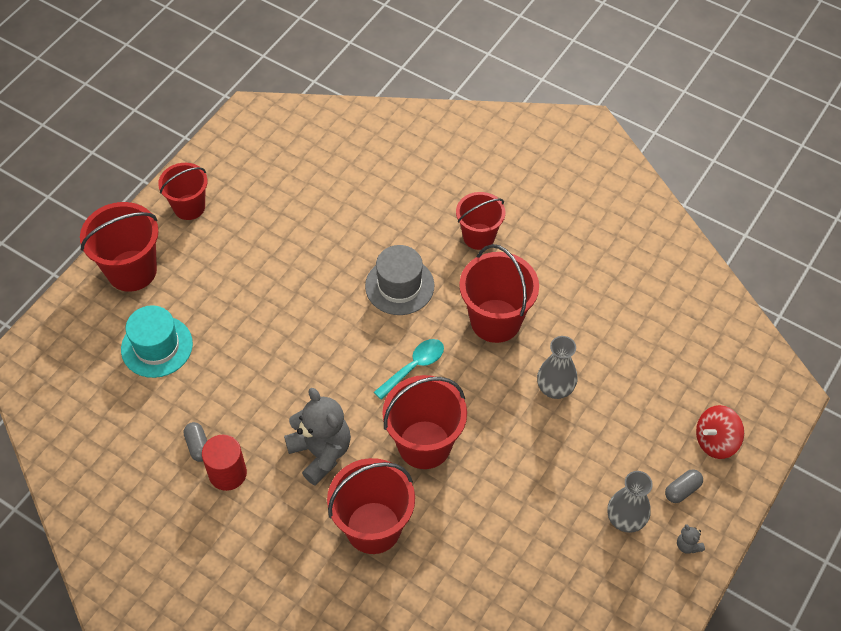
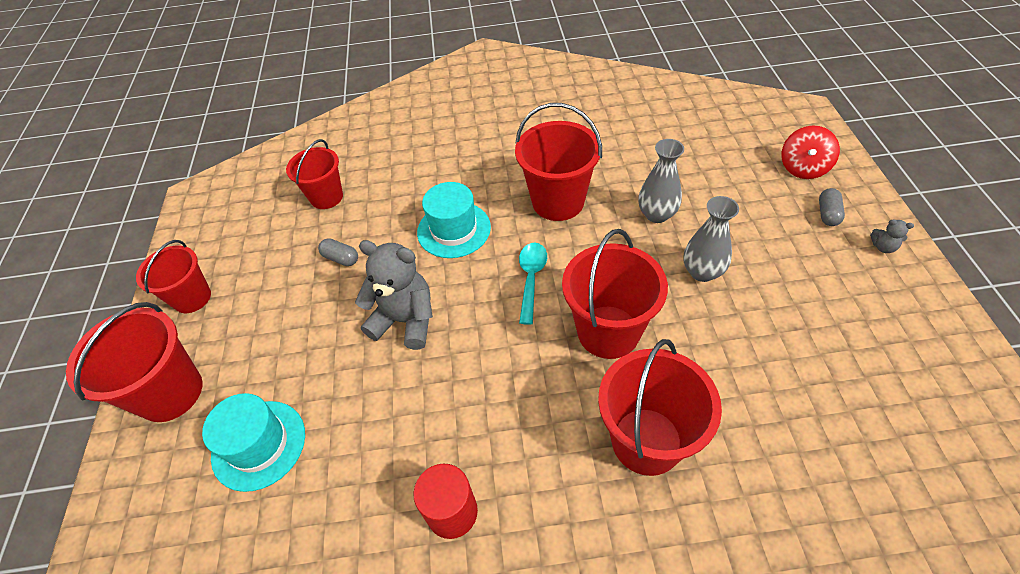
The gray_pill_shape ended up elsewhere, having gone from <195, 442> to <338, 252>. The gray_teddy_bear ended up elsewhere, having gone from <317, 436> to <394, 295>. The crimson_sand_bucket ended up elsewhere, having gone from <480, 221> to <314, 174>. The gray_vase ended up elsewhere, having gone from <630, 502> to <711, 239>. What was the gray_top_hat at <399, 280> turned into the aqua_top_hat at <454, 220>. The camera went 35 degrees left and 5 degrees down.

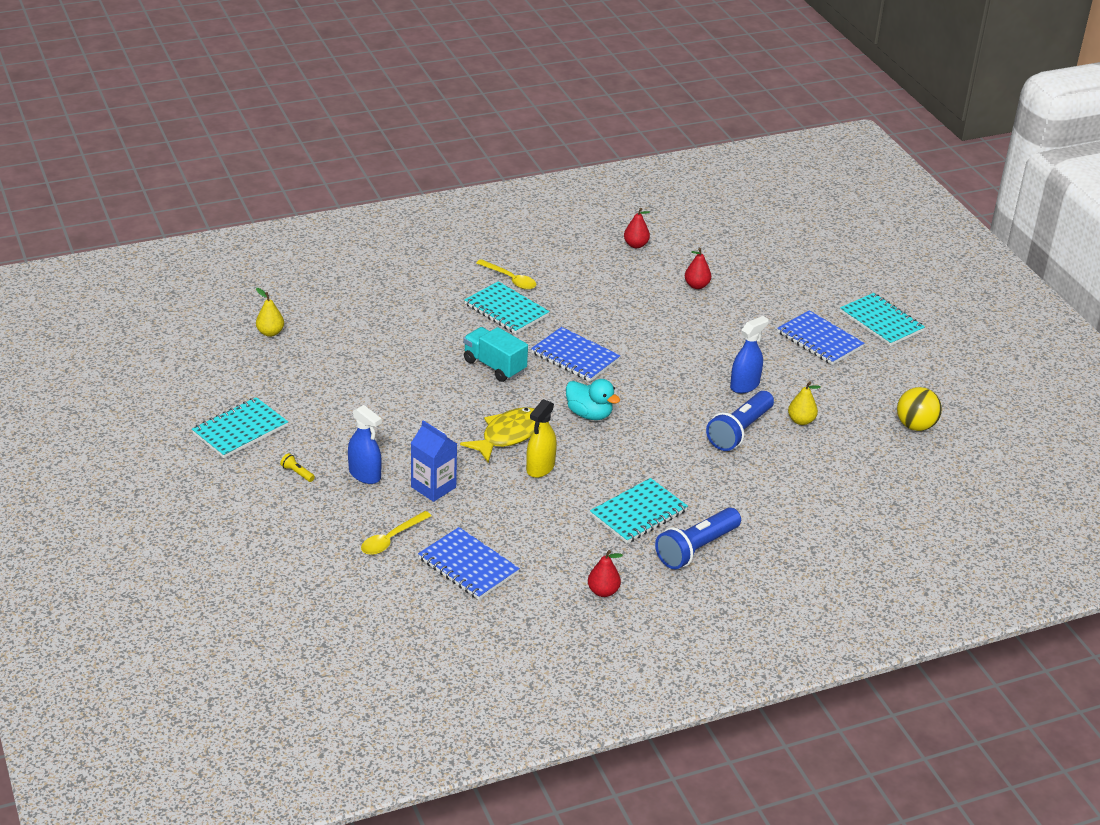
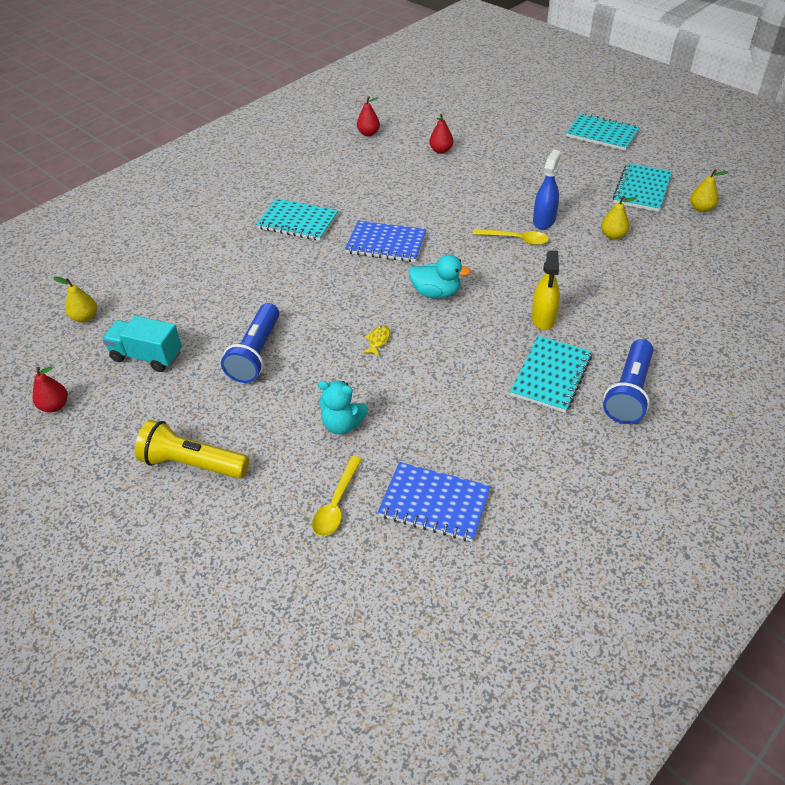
The second view lost the royal_blue_spray_cleaner at <365, 444>. The second view lost the royal_blue_notepad at <820, 337>. The aqua_notepad ended up elsewhere, having gone from <240, 427> to <642, 187>. The aqua_lorry ended up elsewhere, having gone from <495, 354> to <142, 344>. The yellow_teaspoon ended up elsewhere, having gone from <506, 274> to <511, 237>. The yellow_spray_cleaner ended up elsewhere, having gone from <541, 438> to <545, 290>. The crimson_toy_pear ended up elsewhere, having gone from <605, 573> to <50, 389>. The royal_blue_pocket_torch ended up elsewhere, having gone from <740, 421> to <250, 343>. Where the royal_blue_juice_carton stood at <434, 461>, the aqua_teddy_bear came to stand at <343, 408>. Where the yellow_ball stood at <919, 409>, the yellow_toy_pear came to stand at <709, 190>. The size of the yellow_pocket_torch at <297, 467> changed by a factor of 2.49. The size of the yellow_fish at <498, 435> changed by a factor of 0.44. The camera went 20 degrees left and 10 degrees up.

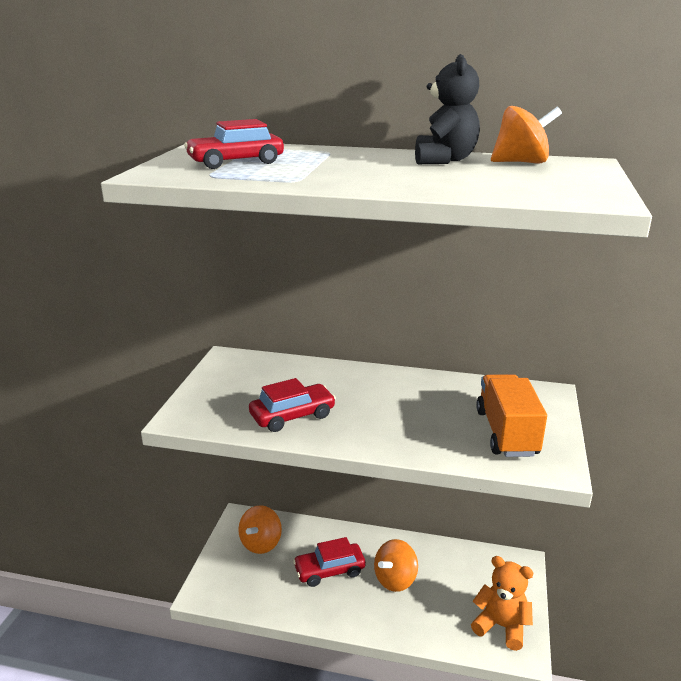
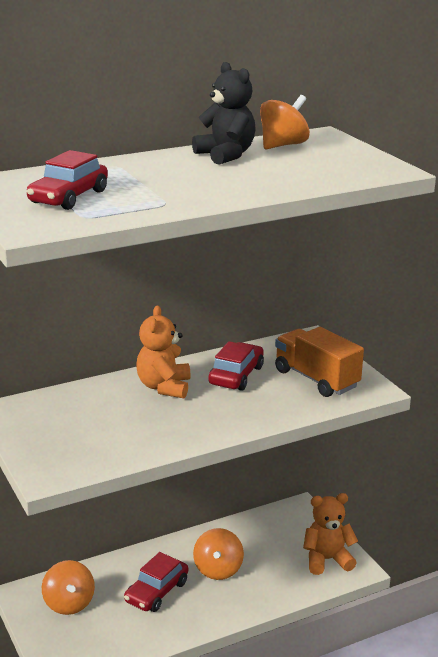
The second view gained the orange_teddy_bear at <163, 351>. The crimson_toy_car ended up elsewhere, having gone from <292, 405> to <236, 366>. The camera went 40 degrees left and 0 degrees up.

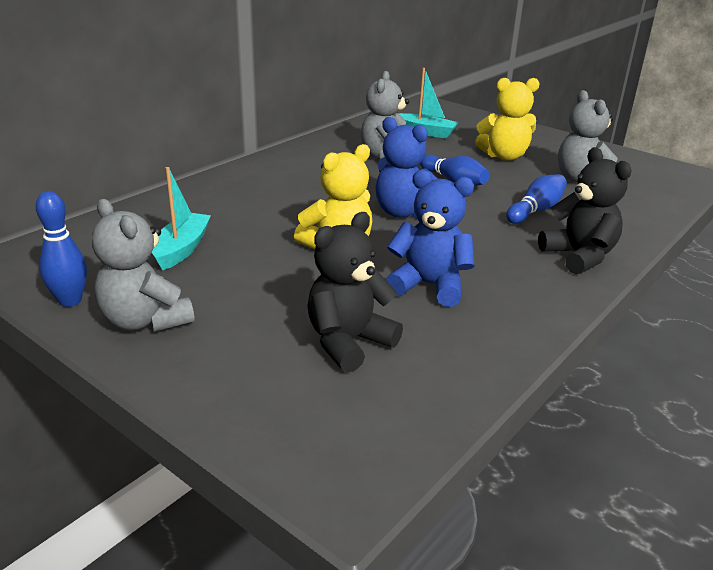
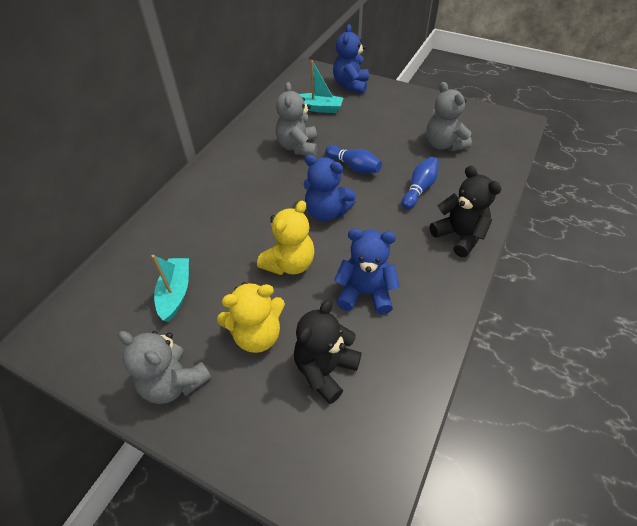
The second view lost the royal_blue_tenpin at <61, 249>. The second view gained the royal_blue_teddy_bear at <351, 59>. The yellow_teddy_bear ended up elsewhere, having gone from <507, 119> to <251, 317>. The camera went 10 degrees left and 20 degrees up.

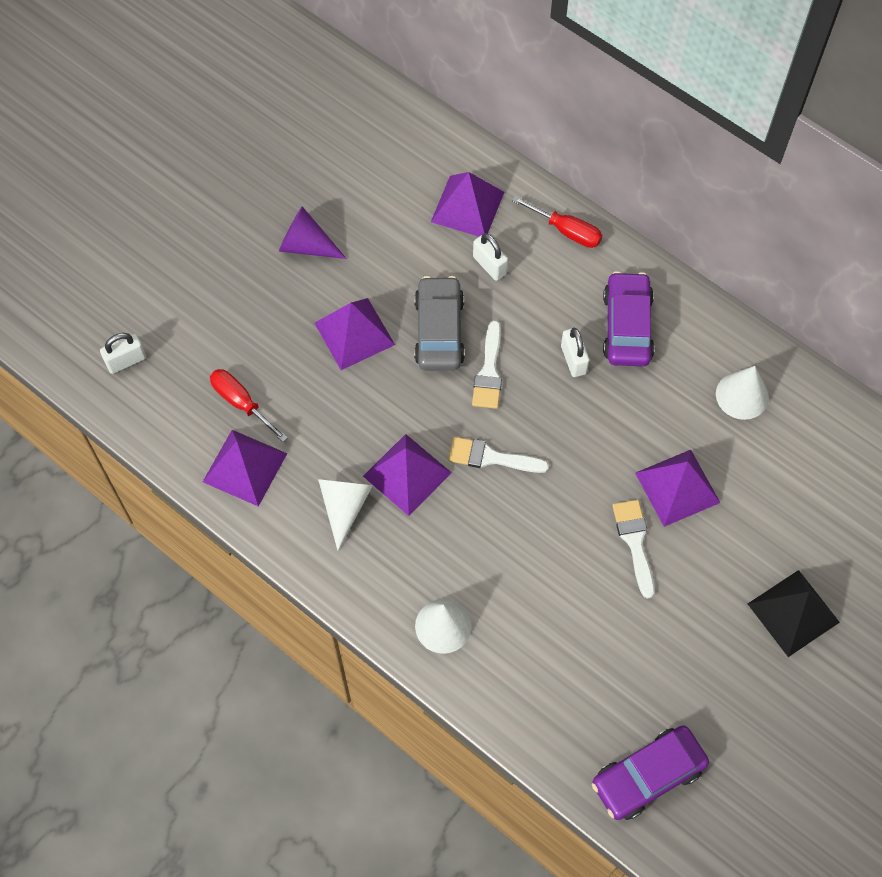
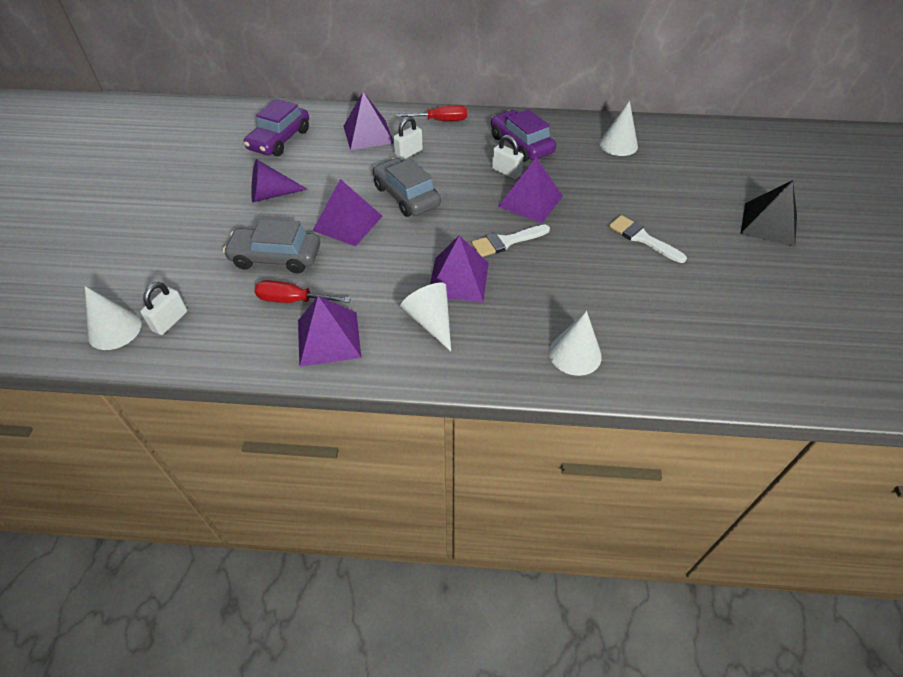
The second view lost the pure_white_paintbrush at <487, 364>. The second view gained the pure_white_cone_shape at <113, 318>. The second view gained the gray_toy_car at <271, 246>. The purple_toy_car ended up elsewhere, having gone from <650, 772> to <276, 127>. The purple_solid_pyramid ended up elsewhere, having gone from <677, 488> to <530, 190>. The pure_white_padlock at <490, 257> ended up facing another way, 60 degrees counterclockwise from before. The camera went 35 degrees left and 15 degrees down.

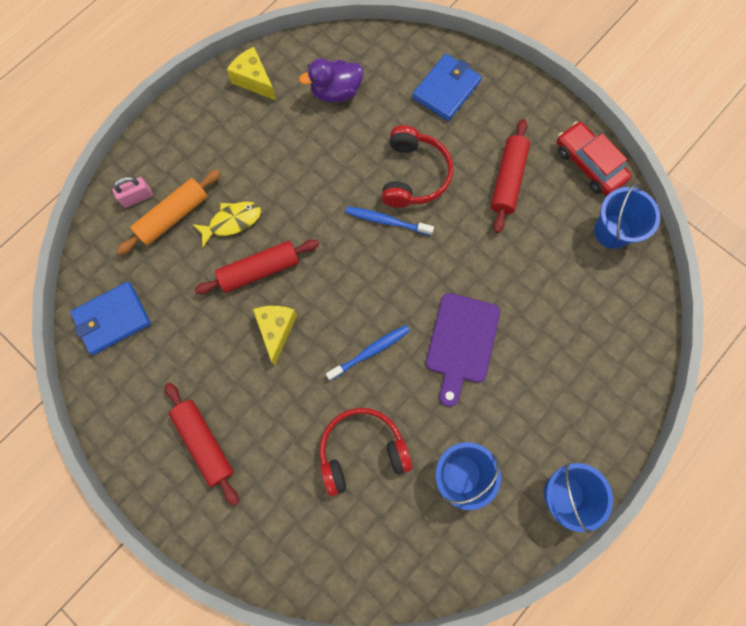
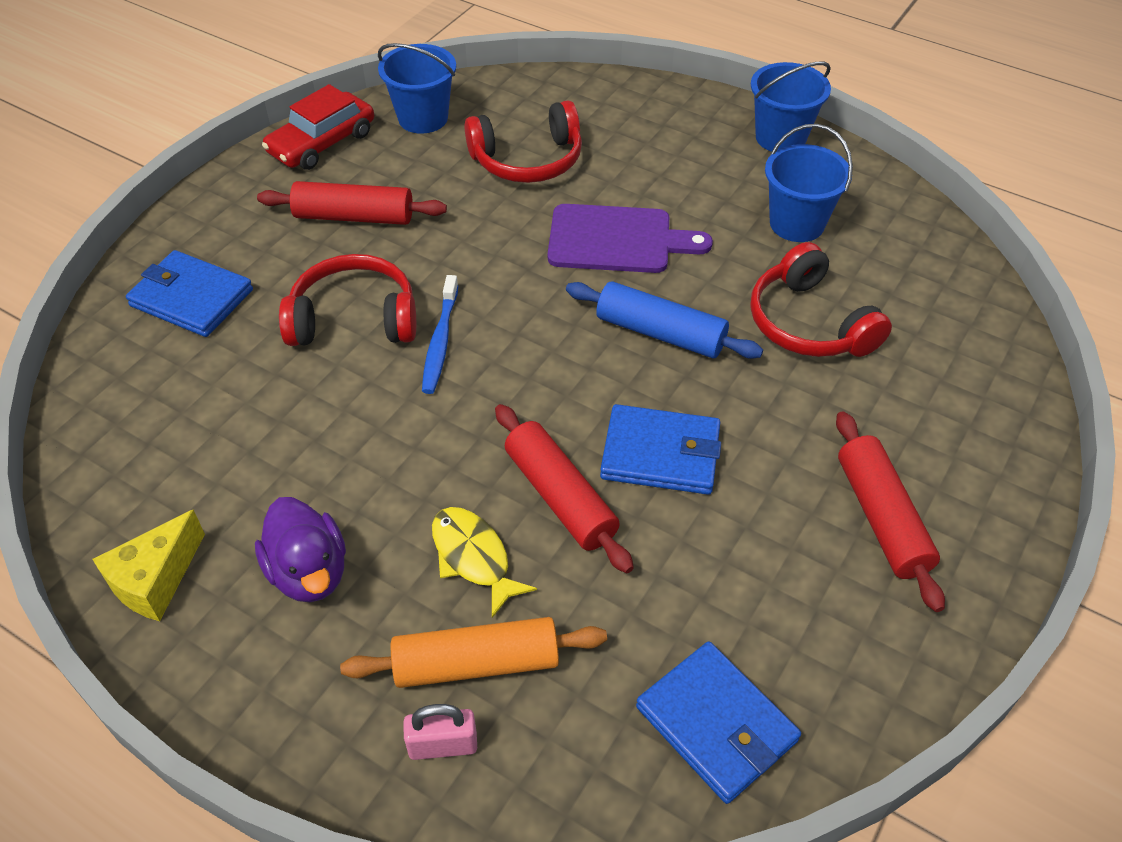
The second view gained the crimson_headphones at <523, 141>. The purple_rubber_duck ended up elsewhere, having gone from <331, 80> to <300, 549>. Where the yellow_cheese_wedge stood at <275, 335>, the royal_blue_card_wallet came to stand at <660, 449>. Where the royal_blue_tooth_brush stood at <368, 353>, the royal_blue_pastry_roller came to stand at <664, 320>. The rose-pink_padlock at <133, 192> ended up facing another way, 60 degrees counterclockwise from before. The orange_pastry_roller at <169, 212> ended up facing another way, 45 degrees counterclockwise from before. The crimson_pastry_roller at <202, 444> ended up facing another way, 60 degrees counterclockwise from before. The camera went 100 degrees left and 25 degrees down.

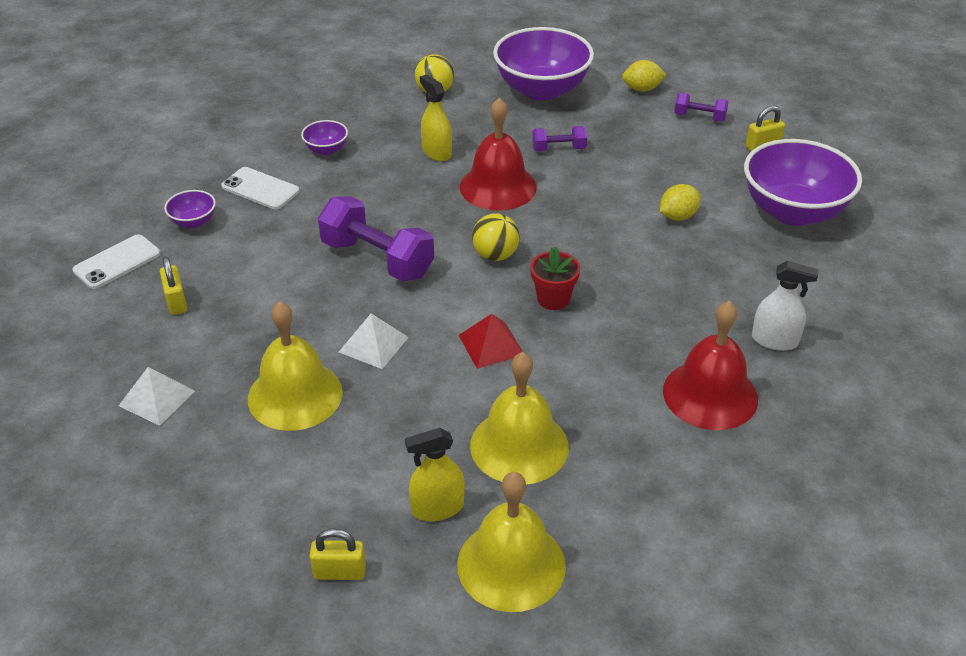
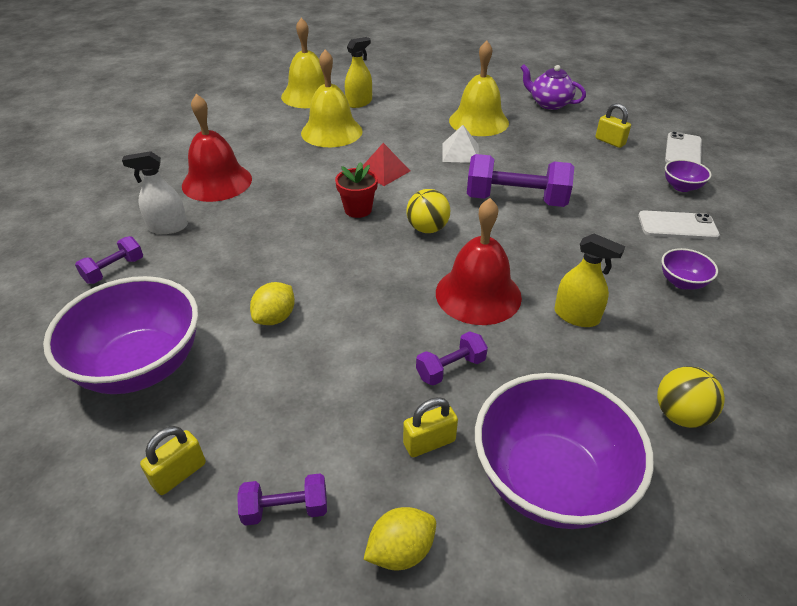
The second view gained the purple_free_weight at <109, 260>. The yellow_padlock ended up elsewhere, having gone from <338, 554> to <430, 427>. Where the pure_white_solid_pyramid stood at <157, 396>, the purple_tea_pot came to stand at <553, 87>. The camera went 155 degrees right and 0 degrees up.

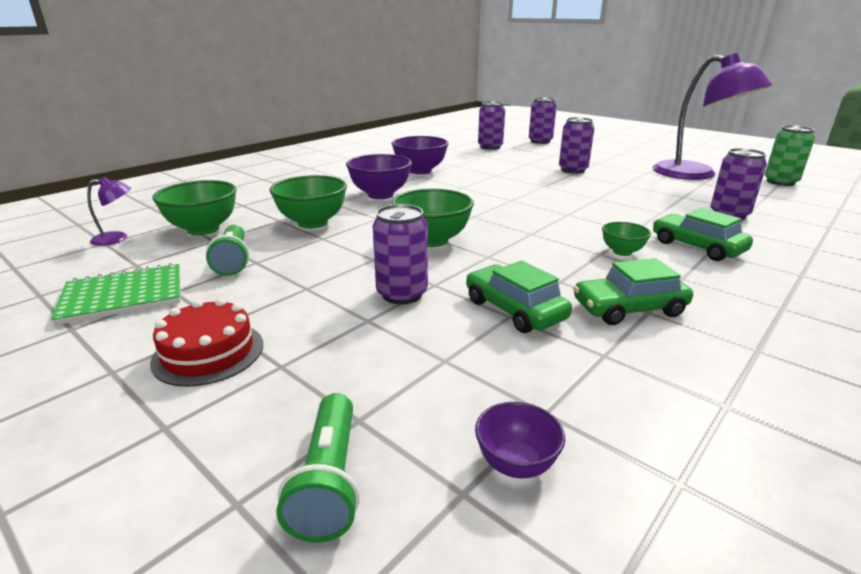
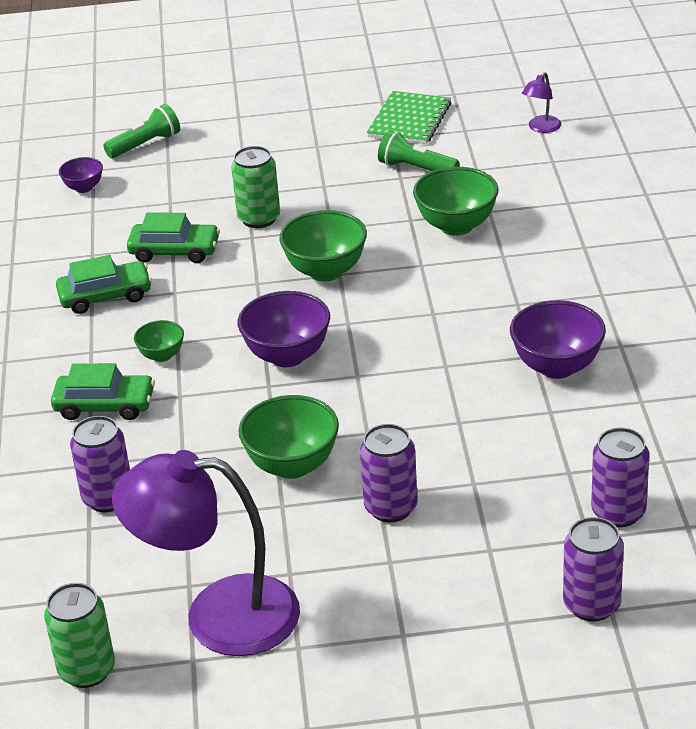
The second view lost the crimson_gateau at <206, 342>. The green_bowl ended up elsewhere, having gone from <194, 207> to <288, 437>. The purple_bowl ended up elsewhere, having gone from <379, 176> to <284, 329>. What was the purple_tin at <400, 254> turned into the green_tin at <255, 187>. The green_pocket_torch at <318, 468> ended up facing another way, 105 degrees clockwise from before. The green_toy_car at <633, 291> ended up facing another way, 45 degrees clockwise from before. The camera went 135 degrees right and 10 degrees up.

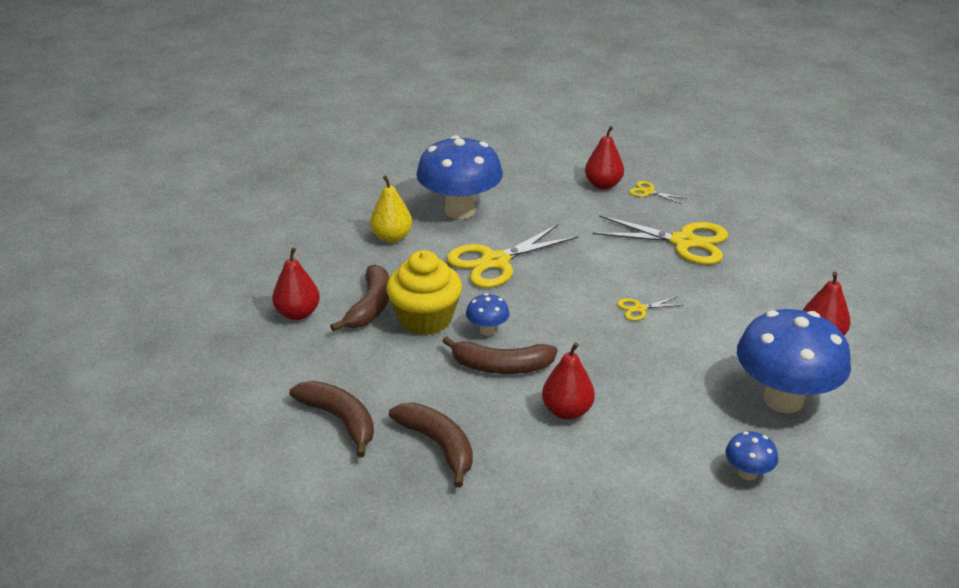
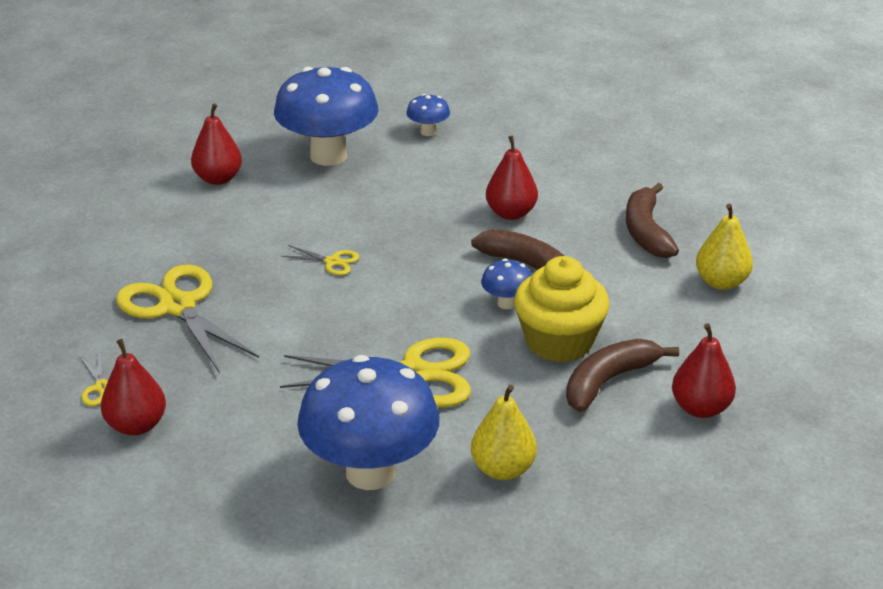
Where the brown_banana_fruit stood at <331, 419>, the yellow_toy_pear came to stand at <724, 247>. The camera went 145 degrees left and 0 degrees up.

